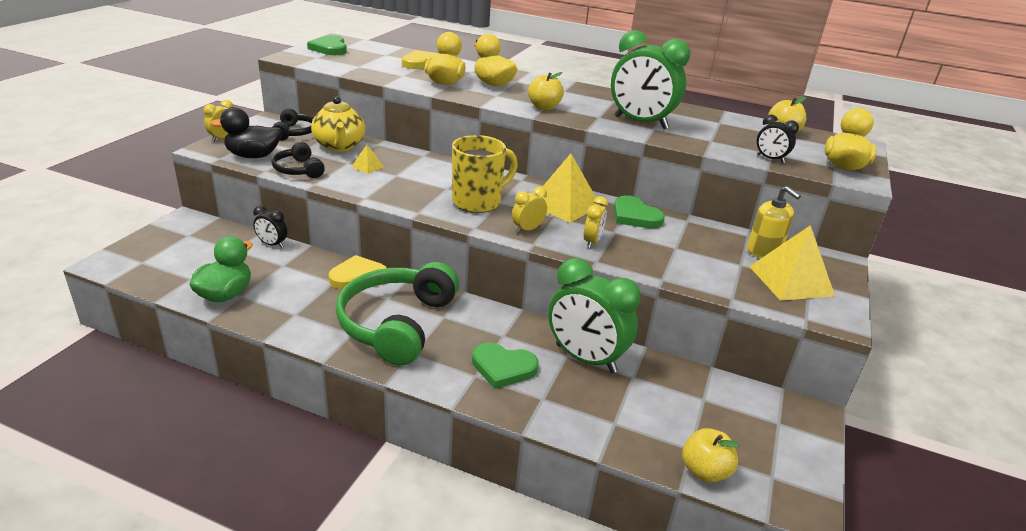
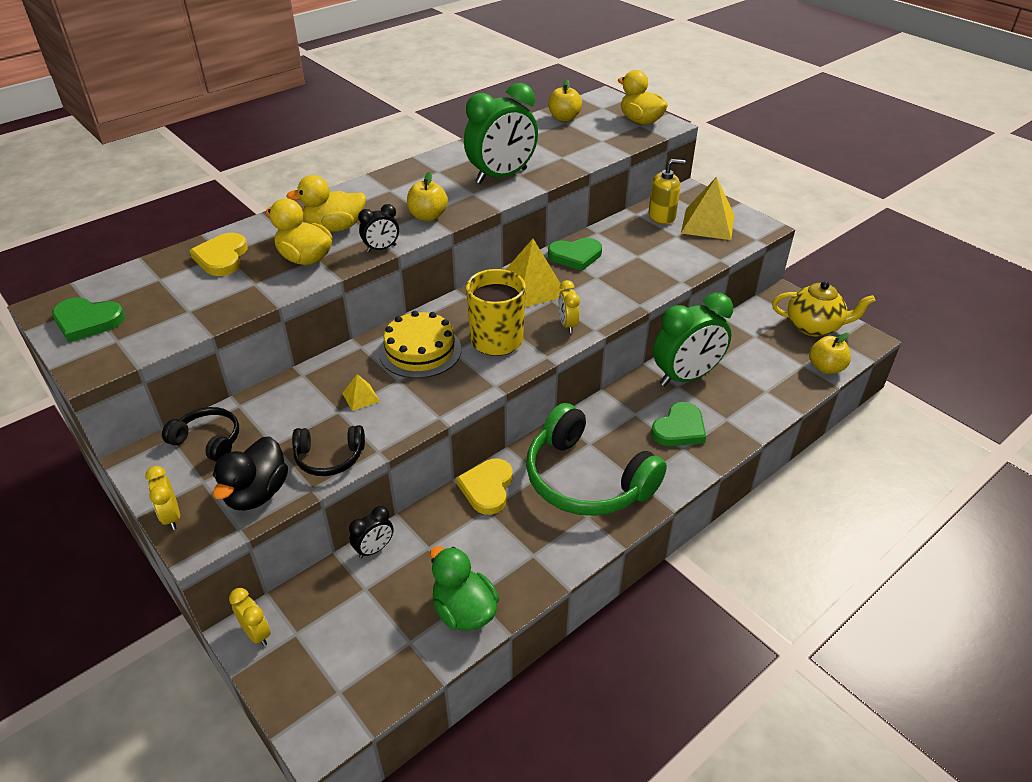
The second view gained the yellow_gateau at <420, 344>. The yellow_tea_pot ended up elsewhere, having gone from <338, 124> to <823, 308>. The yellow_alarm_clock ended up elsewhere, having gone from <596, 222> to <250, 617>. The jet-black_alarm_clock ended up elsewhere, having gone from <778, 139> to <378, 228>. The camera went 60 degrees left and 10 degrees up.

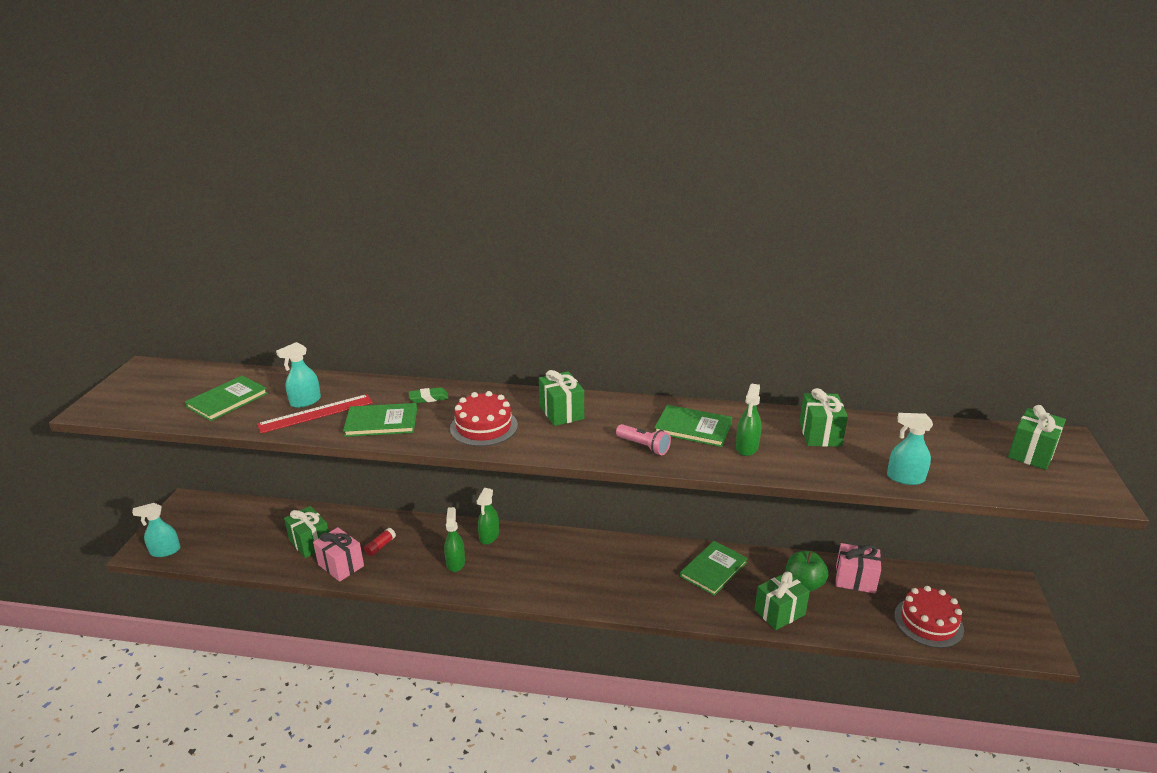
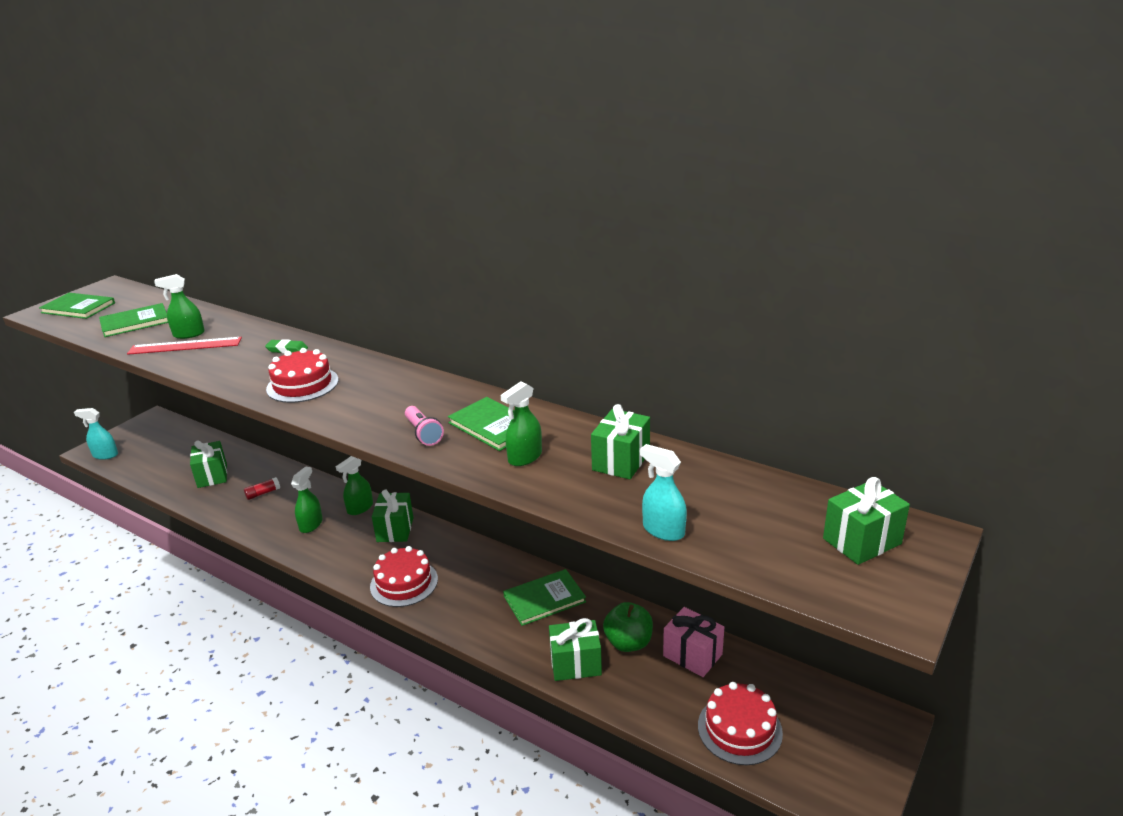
The second view lost the rose-pink_gift at <338, 554>. The second view gained the crimson_gateau at <404, 576>. The green_hardcover ended up elsewhere, having gone from <380, 420> to <77, 306>. The green_gift ended up elsewhere, having gone from <561, 398> to <393, 516>. What was the aqua_spray_cleaner at <298, 375> turned into the green_spray_cleaner at <179, 306>. The camera went 25 degrees right and 0 degrees up.

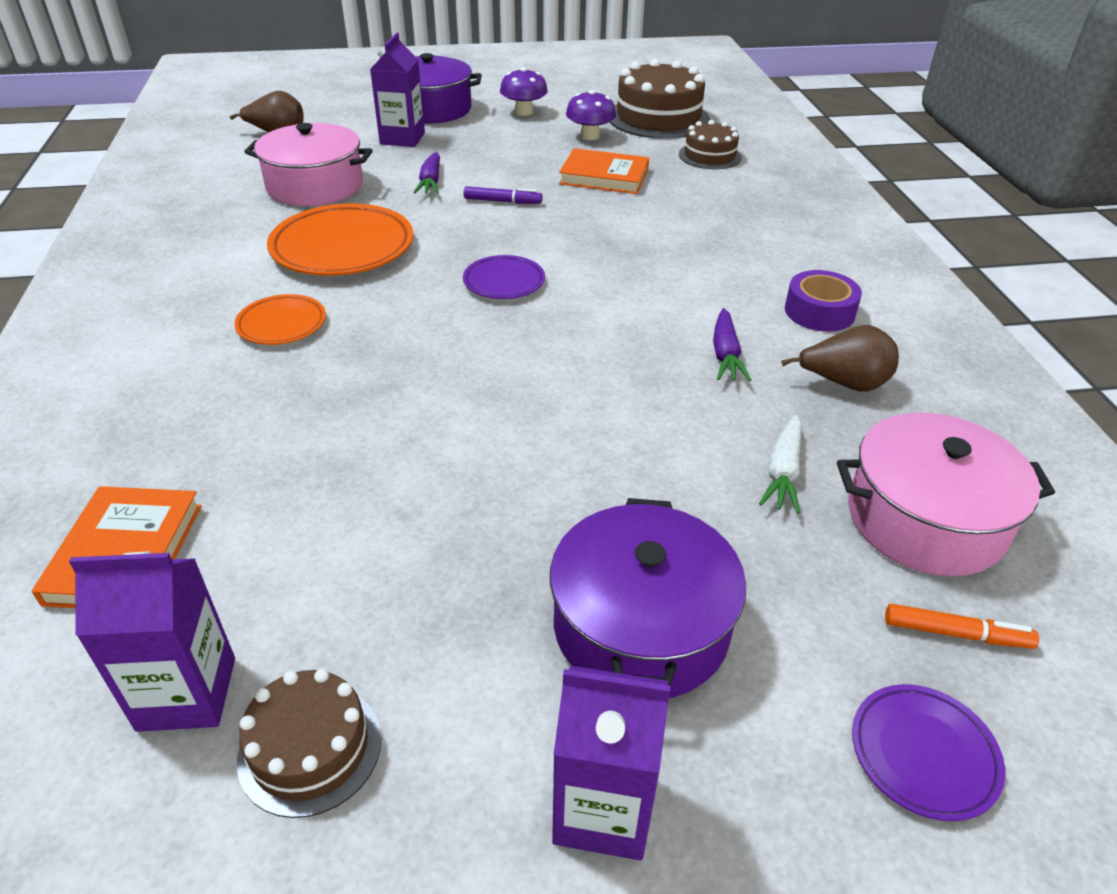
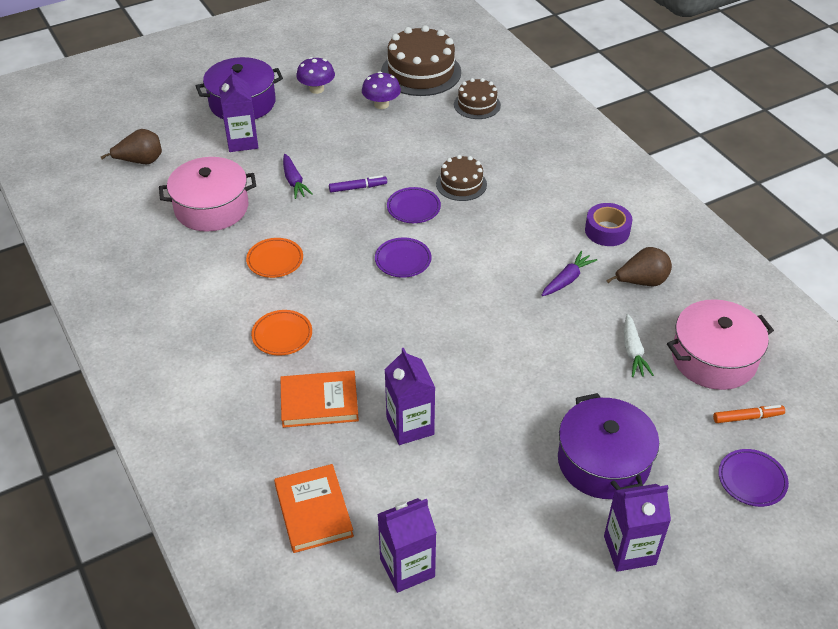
The second view gained the purple_juice_carton at <409, 396>. The second view gained the purple_flat_dish at <414, 205>. The brown_gateau ended up elsewhere, having gone from <309, 743> to <461, 178>. The orange_hardcover ended up elsewhere, having gone from <604, 171> to <319, 399>. The purple_root_vegetable at <732, 344> ended up facing another way, 120 degrees counterclockwise from before. The size of the orange_flat_dish at <340, 239> changed by a factor of 0.55. The camera went 20 degrees left and 5 degrees up.

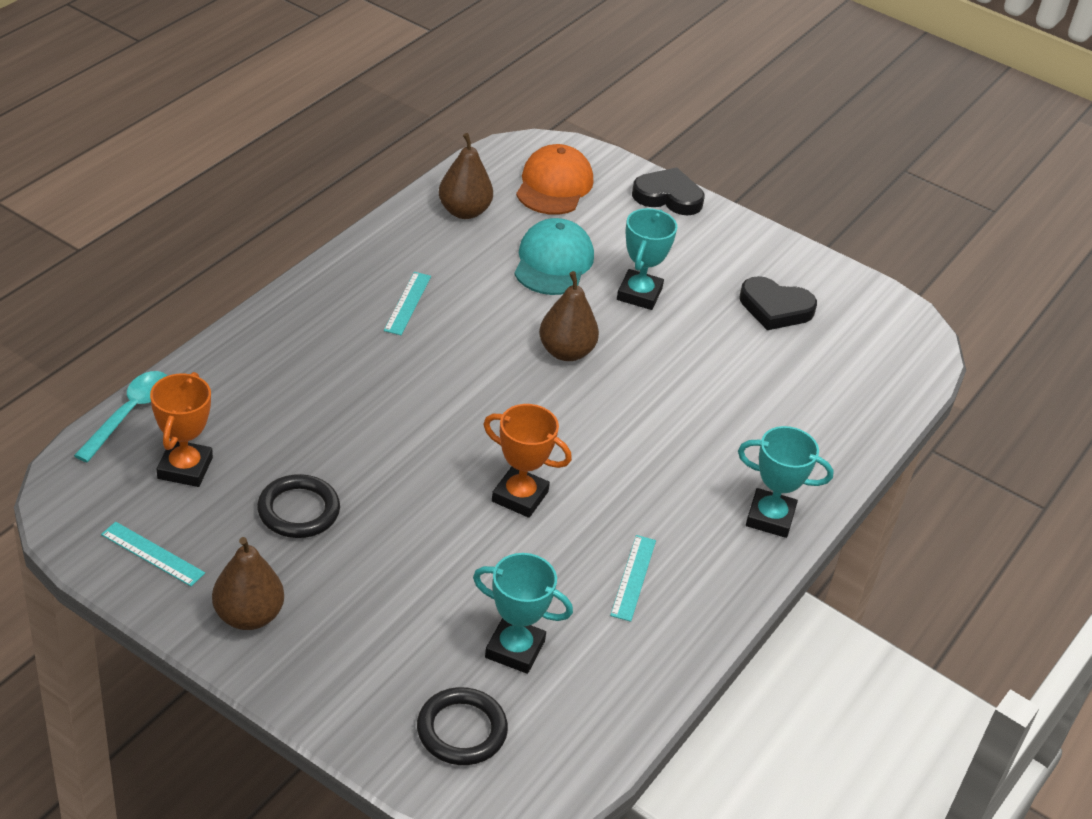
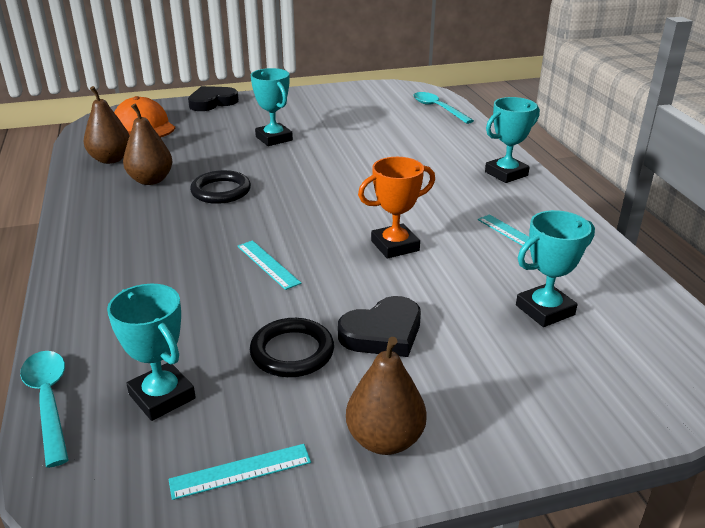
The second view lost the aqua_peaked_cap at <554, 256>. The second view gained the aqua_teaspoon at <443, 108>. The aqua_measuring_stick ended up elsewhere, having gone from <407, 303> to <269, 265>. The jet-black_ring ended up elsewhere, having gone from <462, 726> to <220, 187>. The brown_toy_pear ended up elsewhere, having gone from <569, 316> to <148, 144>. The jet-black_love_heart ended up elsewhere, having gone from <778, 303> to <379, 326>. What was the orange_trophy at <181, 429> turned into the aqua_trophy at <151, 352>. The camera went 45 degrees left and 10 degrees down.

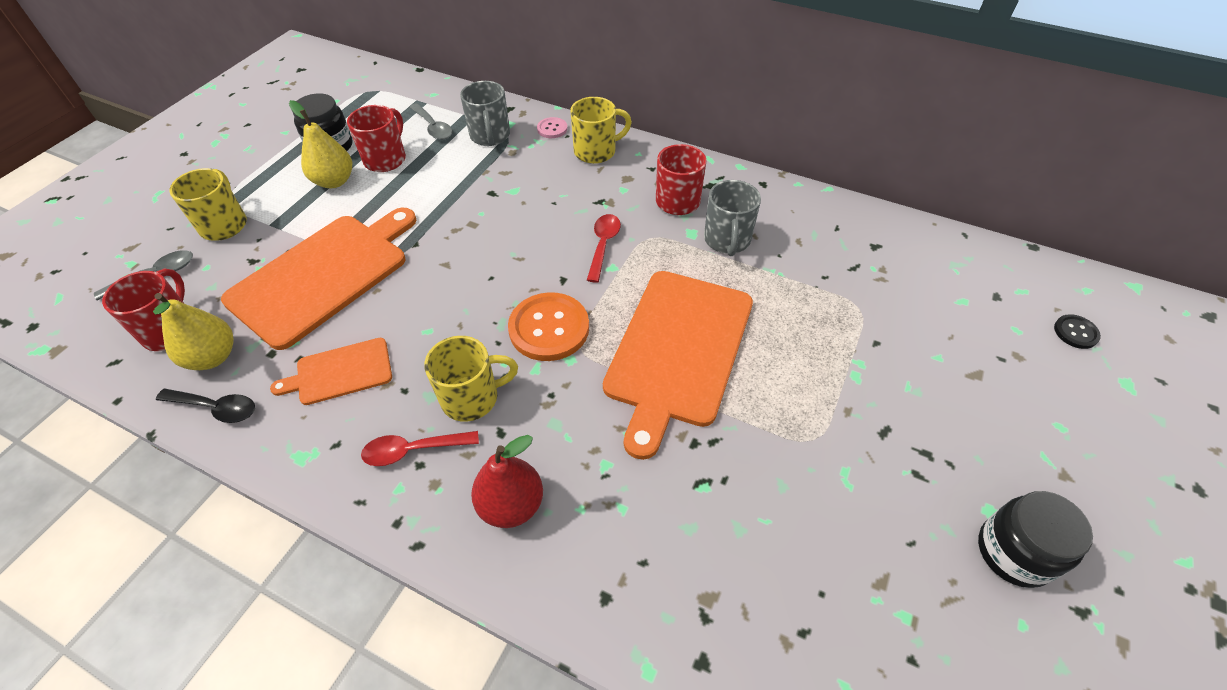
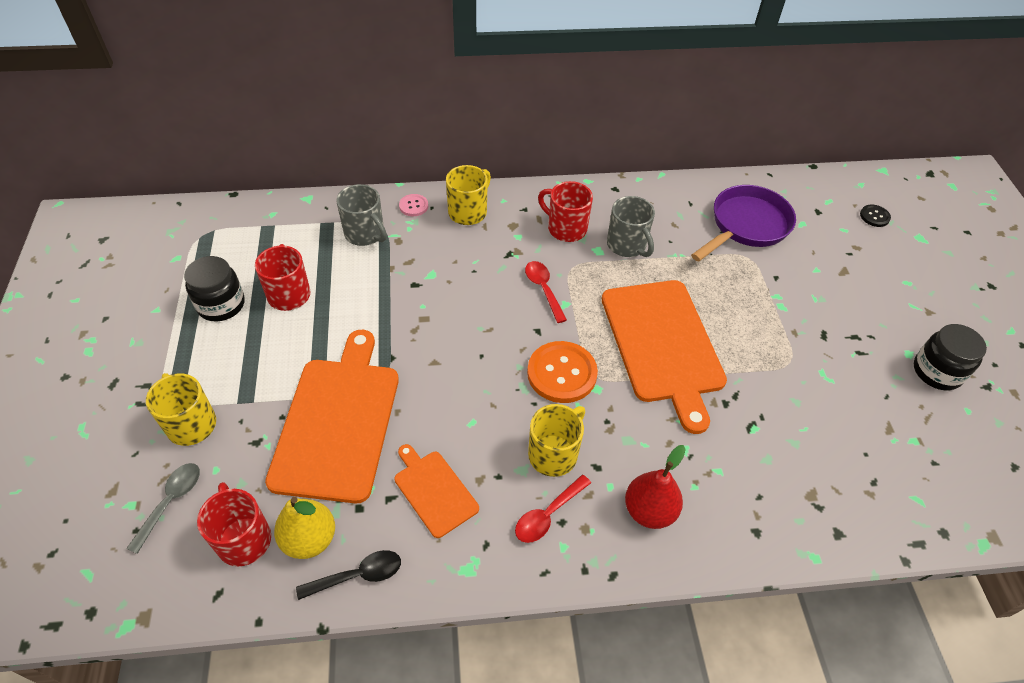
The second view lost the yellow_toy_pear at <320, 144>. The second view lost the gray_teaspoon at <430, 121>. The second view gained the purple_frying_pan at <743, 223>. The orange_chopping_board at <331, 371> ended up facing another way, 105 degrees clockwise from before. The camera went 35 degrees left and 0 degrees up.

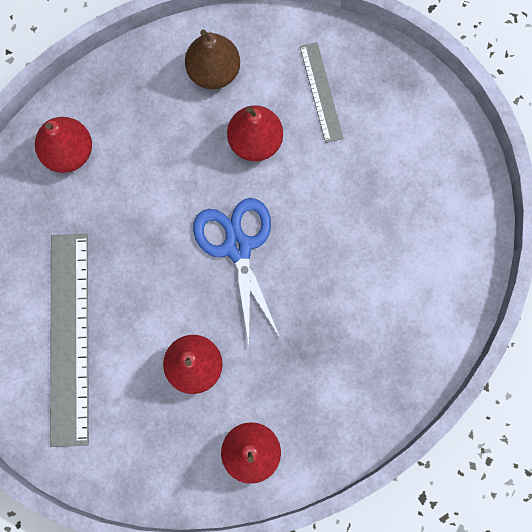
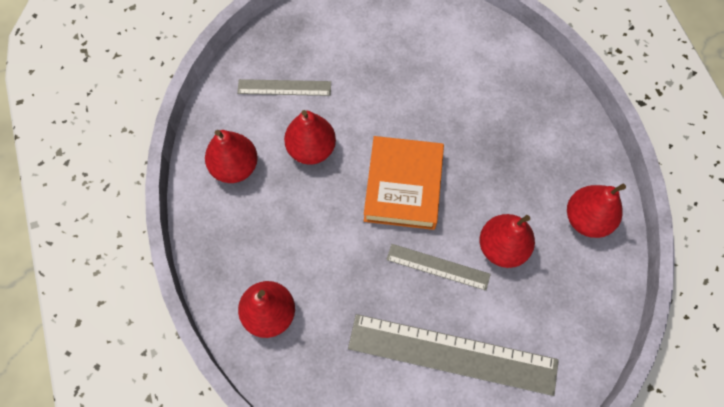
The second view gained the gray_measuring_stick at <438, 267>. Where the royal_blue_scissors stood at <236, 271>, the orange_hardcover came to stand at <404, 183>. What was the brown_toy_pear at <212, 59> turned into the crimson_toy_pear at <231, 156>. The camera went 75 degrees left and 10 degrees down.

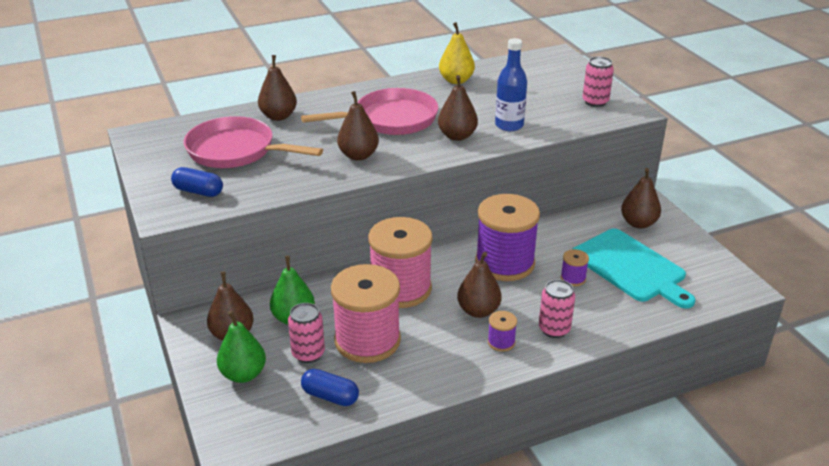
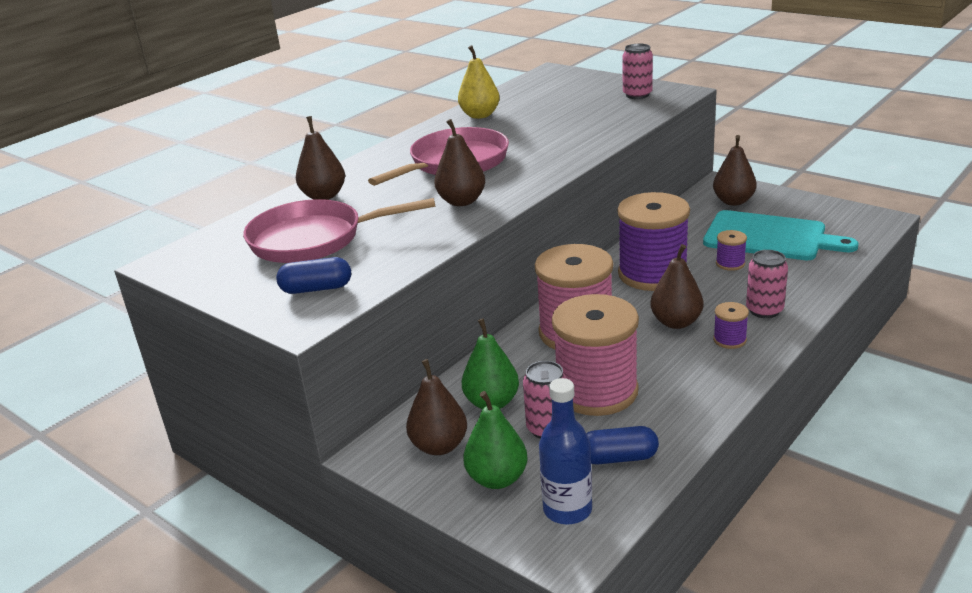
The second view lost the brown_toy_pear at <458, 108>. The royal_blue_bottle ended up elsewhere, having gone from <511, 84> to <565, 451>. The camera went 25 degrees left and 5 degrees down.

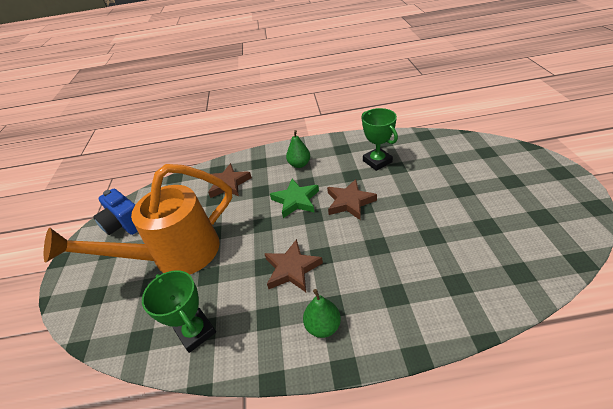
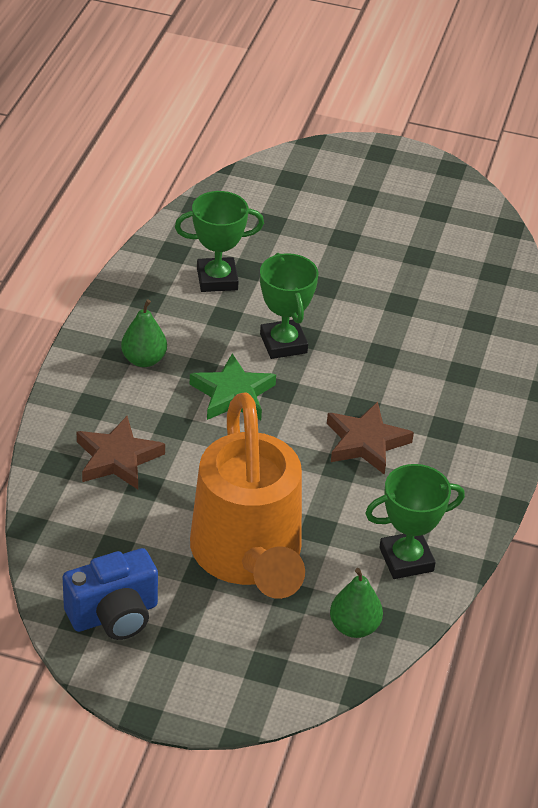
The green_toy_pear ended up elsewhere, having gone from <322, 313> to <356, 603>. Where the brown_five-pointed_star stood at <352, 199>, the green_trophy came to stand at <289, 306>. The camera went 75 degrees left and 0 degrees up.

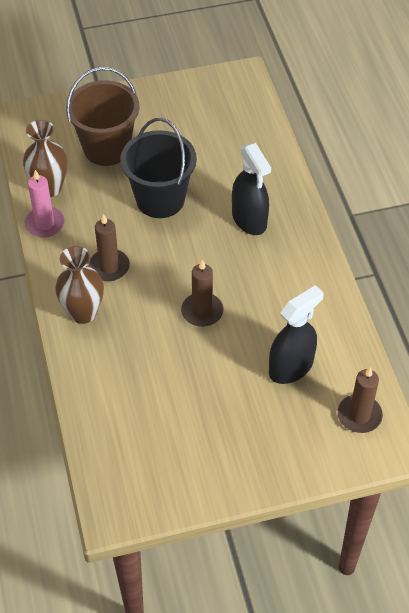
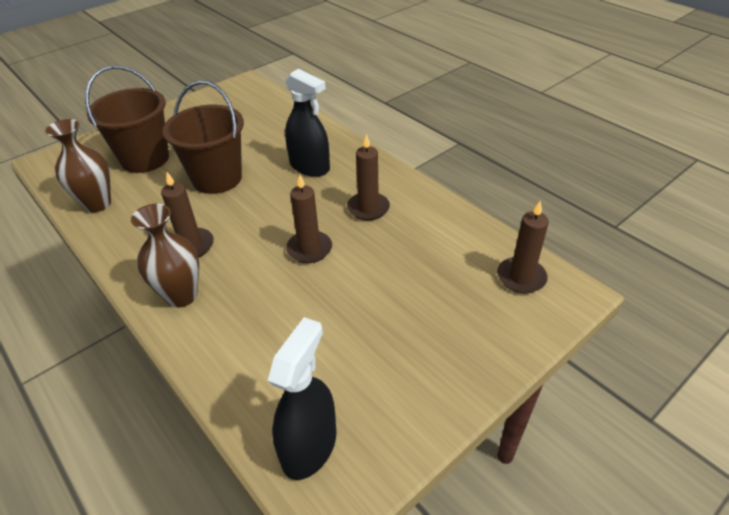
The second view lost the rose-pink_wax_candle at <45, 203>. The second view gained the brown_wax_candle at <368, 177>. The jet-black_spray_cleaner ended up elsewhere, having gone from <296, 334> to <302, 398>. What was the jet-black_sand_bucket at <158, 168> turned into the brown_sand_bucket at <203, 137>. The camera went 25 degrees left and 10 degrees down.

